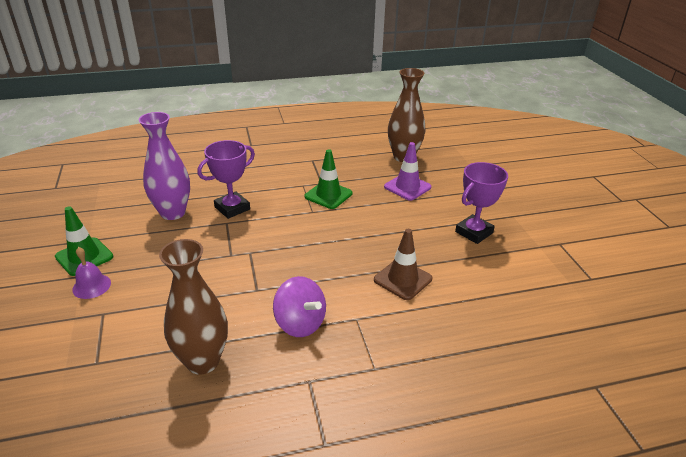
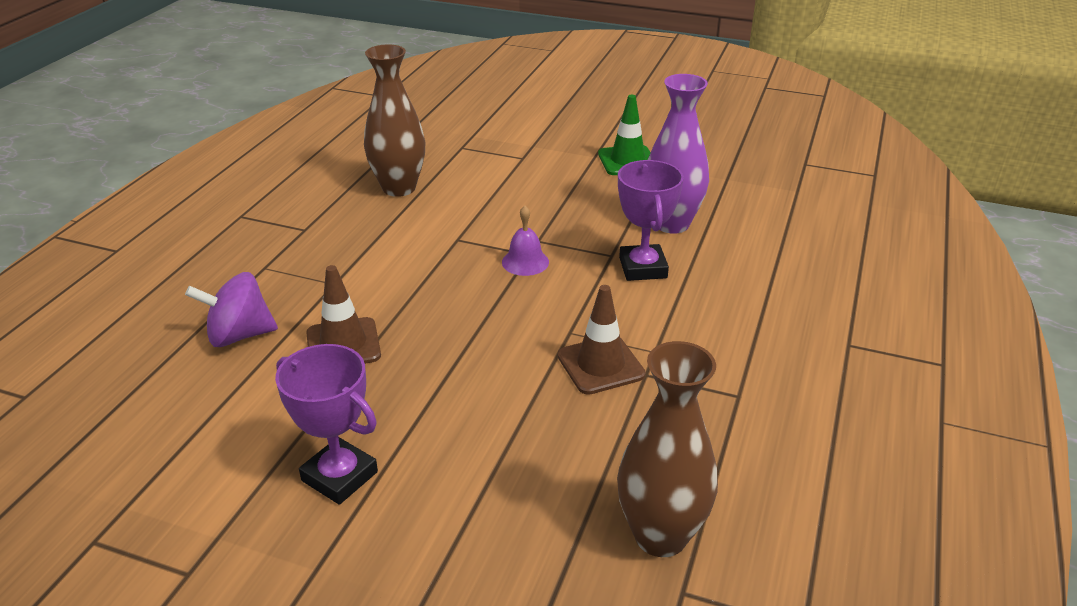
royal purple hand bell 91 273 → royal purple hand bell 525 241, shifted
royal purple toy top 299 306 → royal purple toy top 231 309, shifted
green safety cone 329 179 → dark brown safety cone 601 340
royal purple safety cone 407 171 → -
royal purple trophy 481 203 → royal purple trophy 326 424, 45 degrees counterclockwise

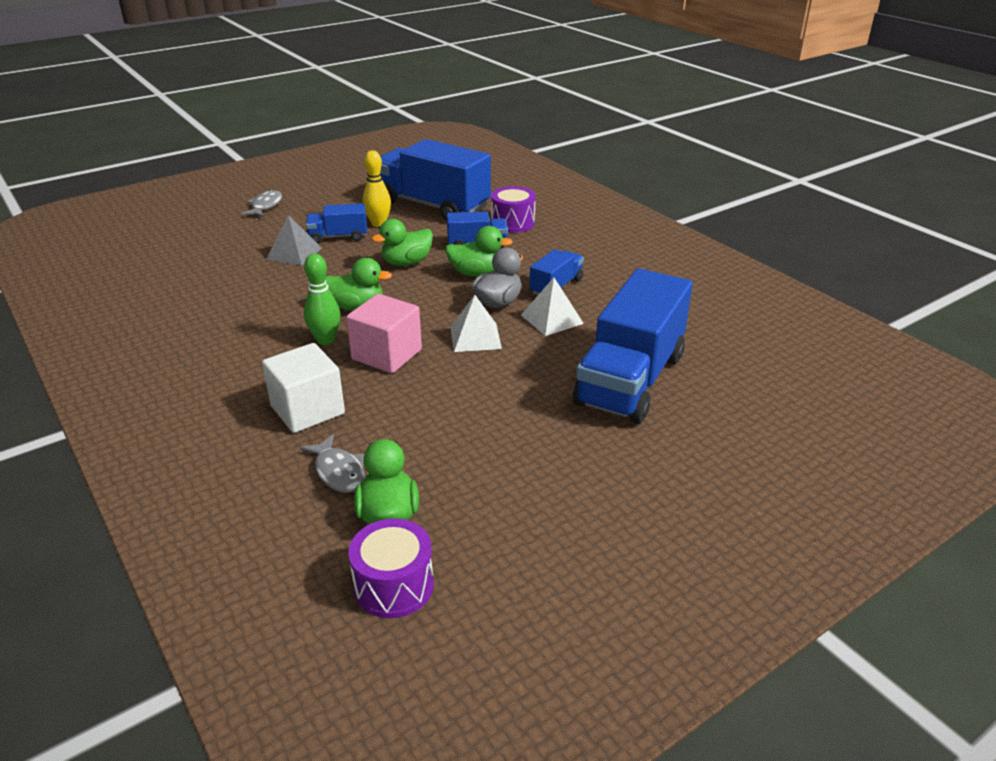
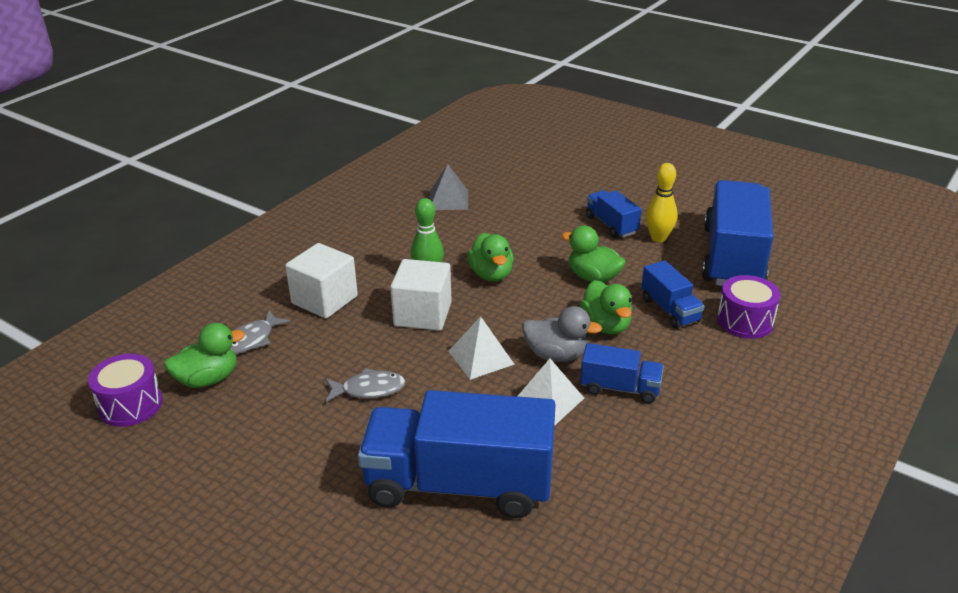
gray fish 261 203 → gray fish 365 385, shifted
gray solid pyramid 294 240 → gray solid pyramid 449 187, shifted
rose-pink solid cube 384 333 → pure white solid cube 421 295

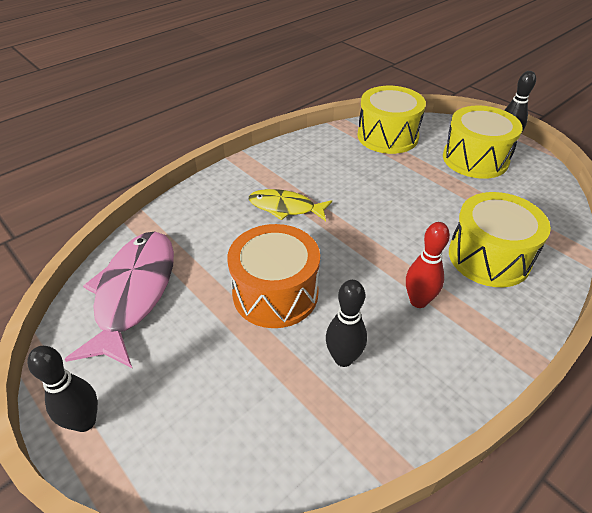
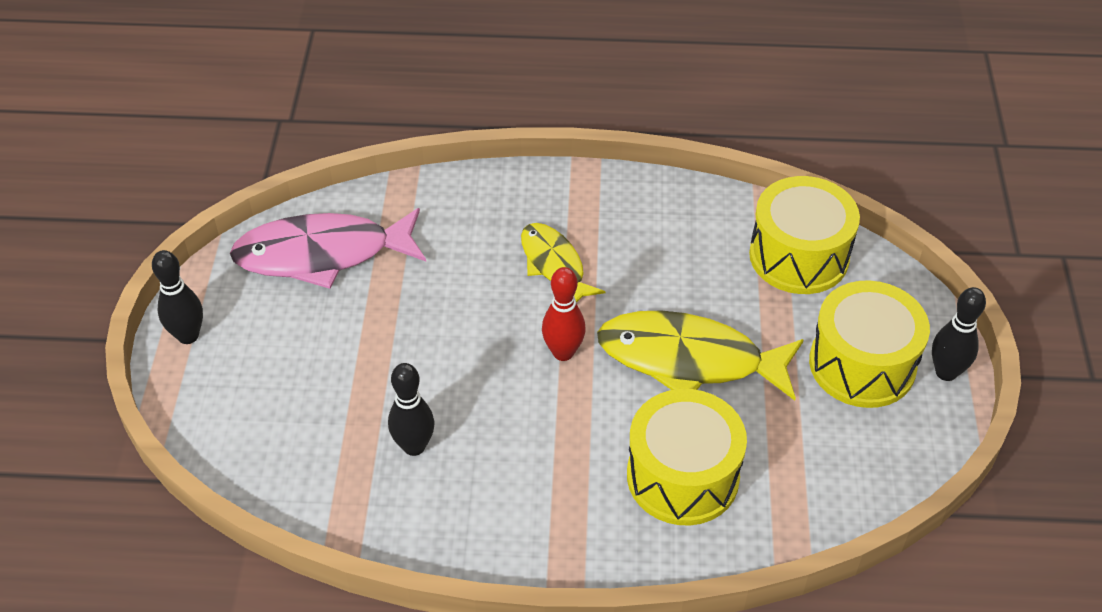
rose-pink fish 119 300 → rose-pink fish 328 248, 150 degrees counterclockwise
orange-coloured snare drum 273 276 → -
red bowling pin 428 265 → red bowling pin 564 314, shifted
- → yellow fish 700 355

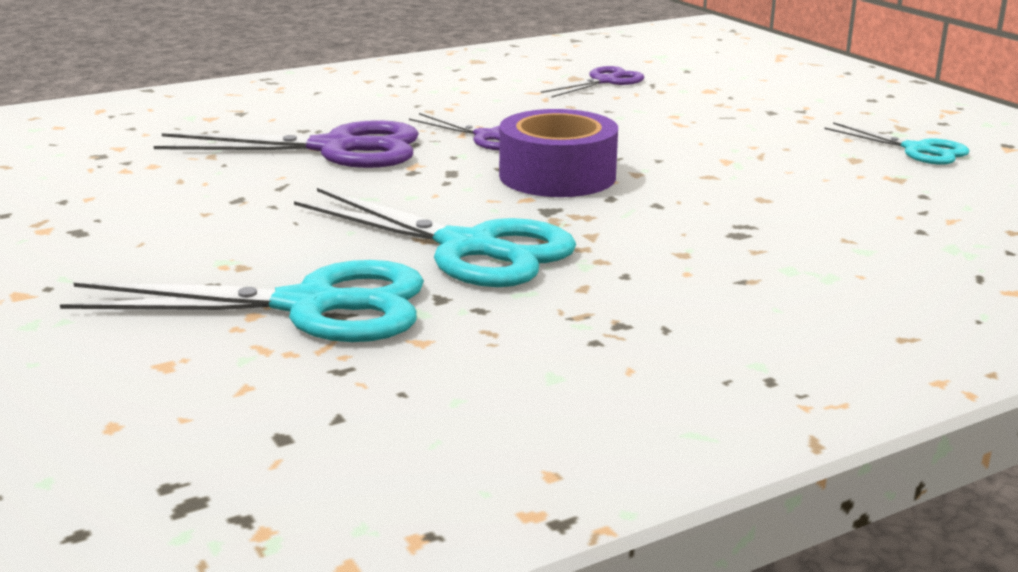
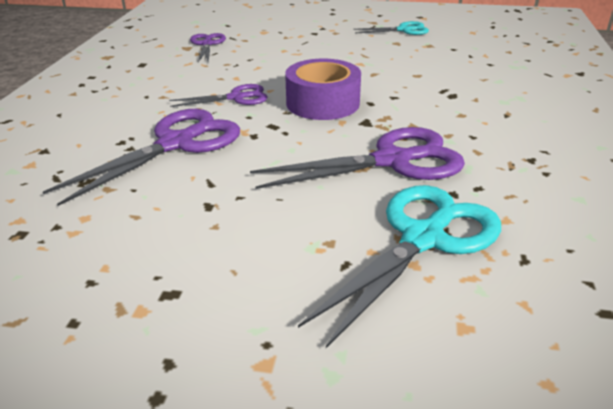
teal pair of scissors 435 237 → royal purple pair of scissors 357 158

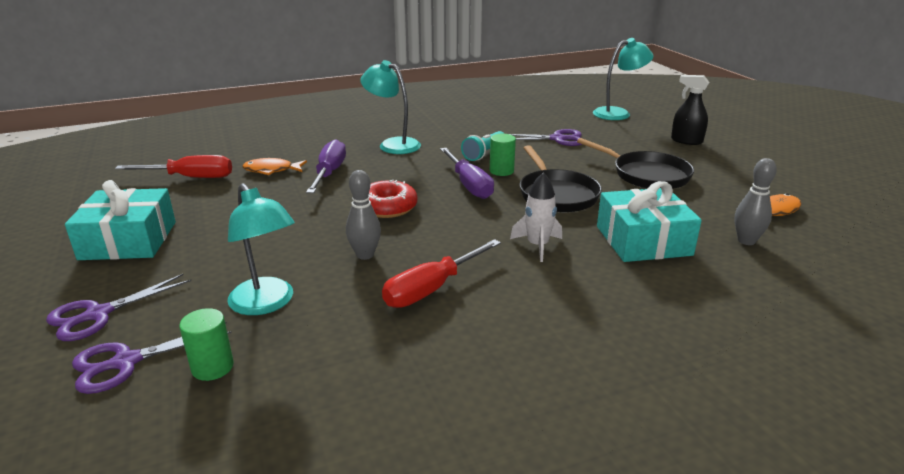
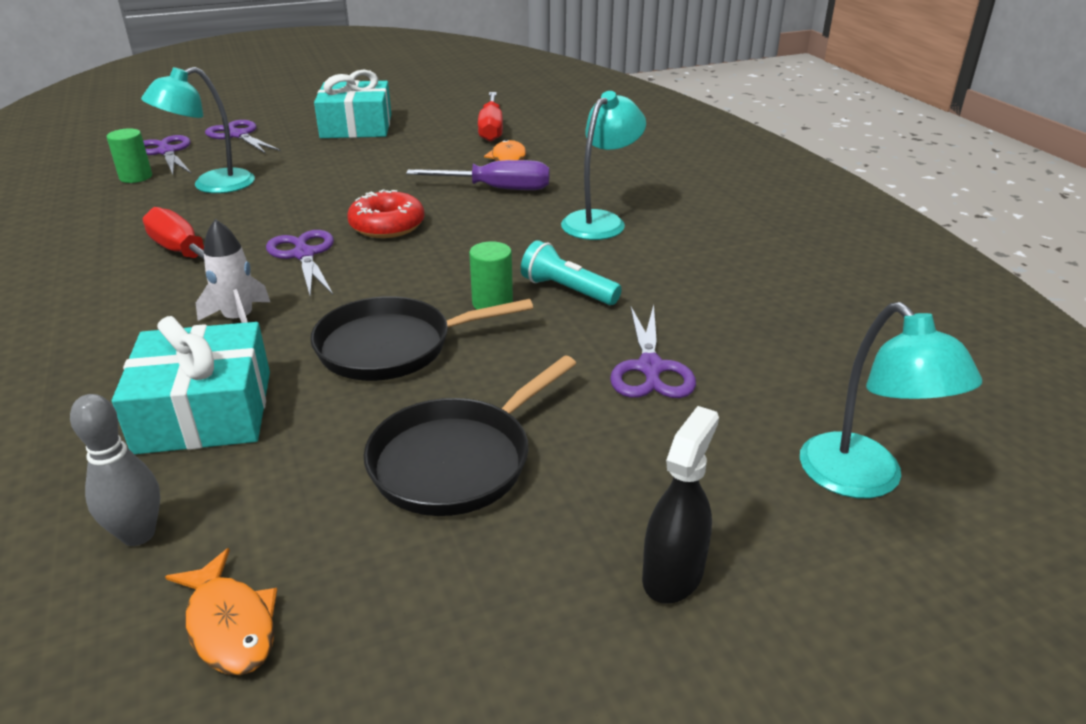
gray bowling pin 363 215 → -
royal purple hand screwdriver 467 173 → -
- → royal purple pair of scissors 300 263

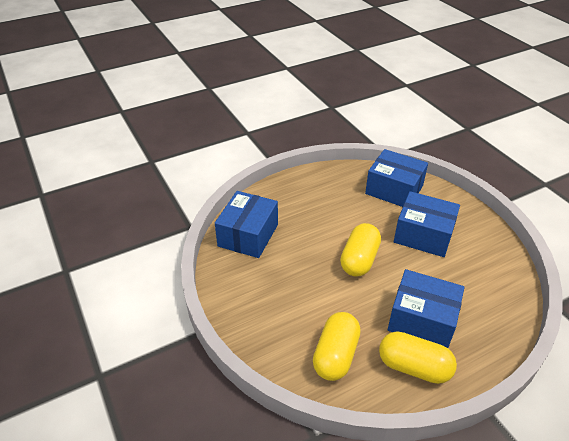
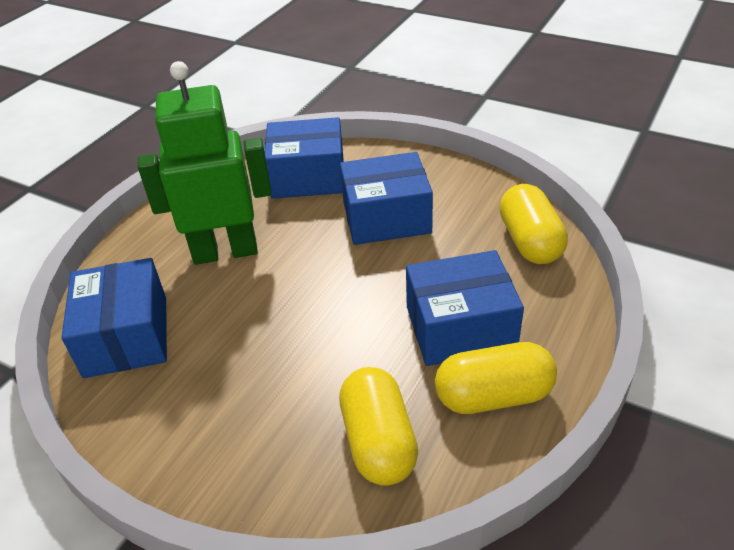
yellow pill shape 360 249 → yellow pill shape 533 224, shifted
- → green toy robot 204 163

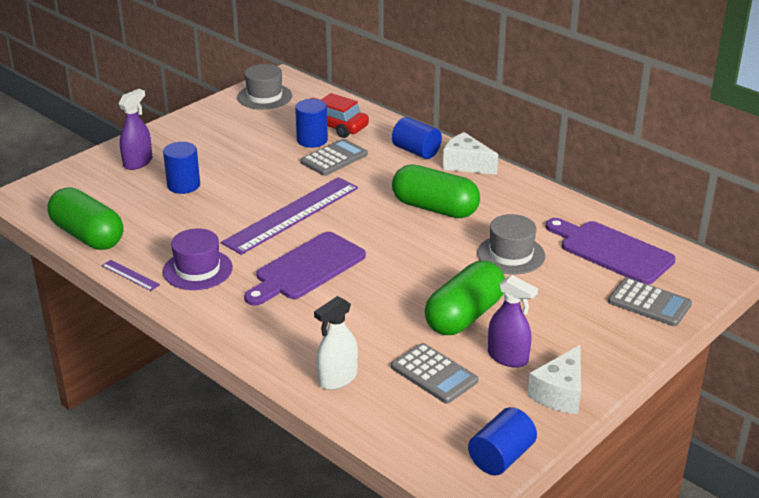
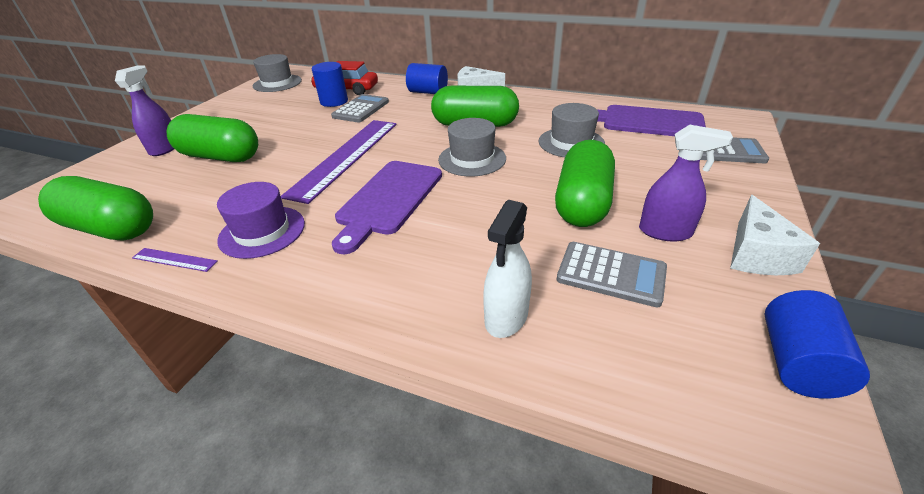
royal blue cylinder shape 181 168 → green pill shape 212 138
- → gray hat 472 147

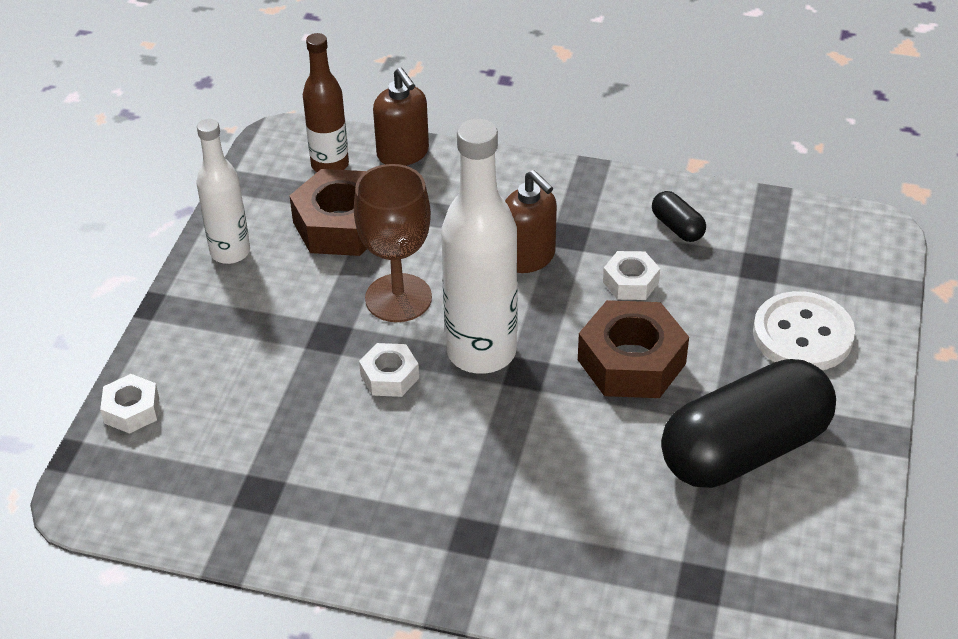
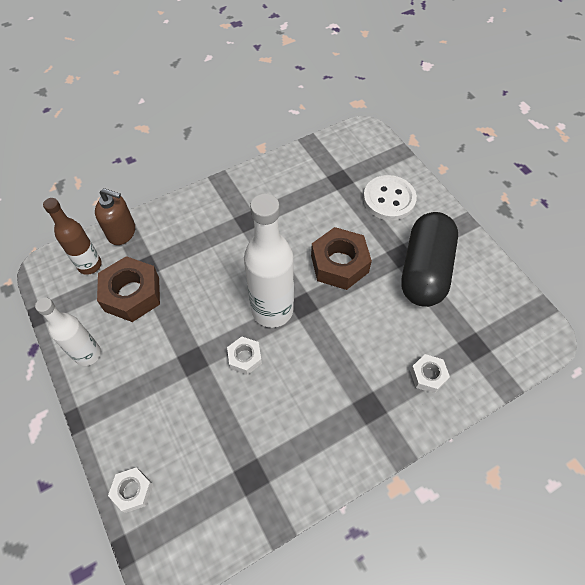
dark brown goblet 393 243 → -
dark brown soap pump 531 221 → -
pure white hex nut 631 275 → pure white hex nut 430 373, shifted
ebony pill shape 679 216 → -

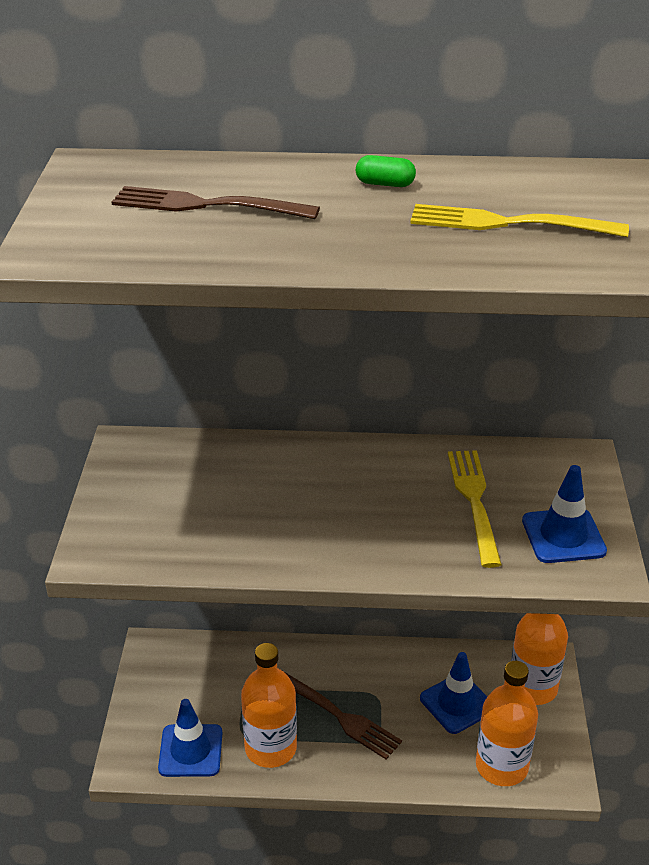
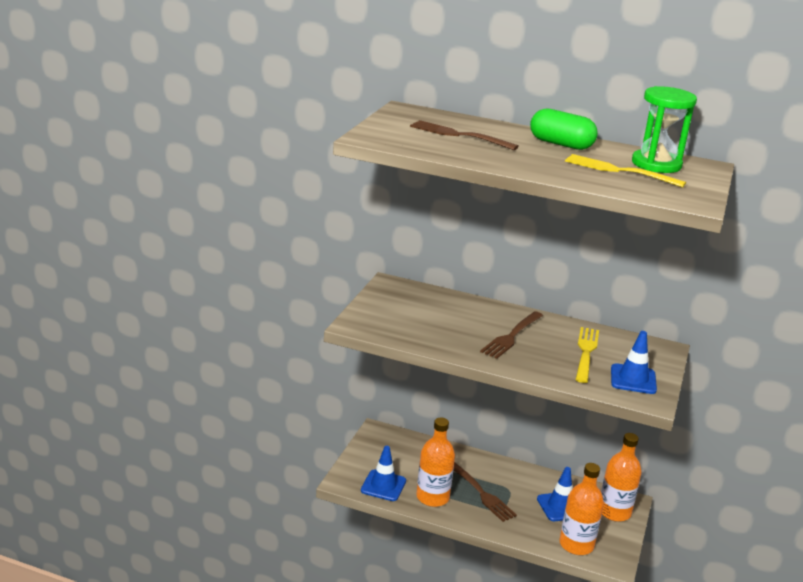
green pill shape 386 171 → green pill shape 564 129, x2.03
- → dark brown dinner fork 511 335
- → green hourglass 664 129

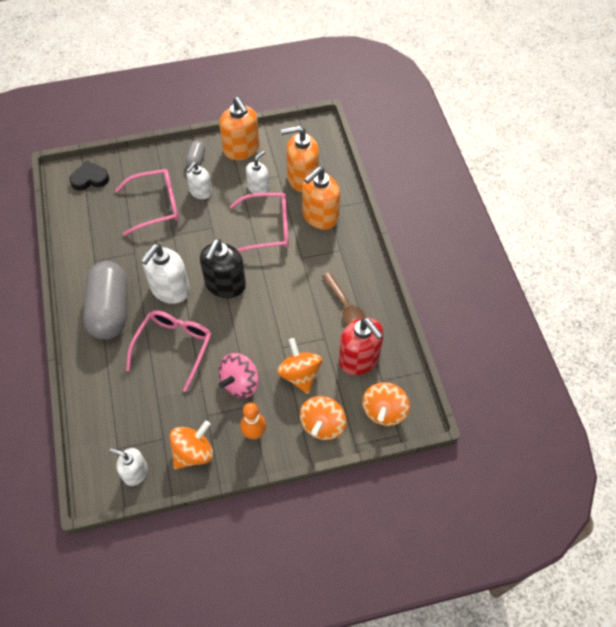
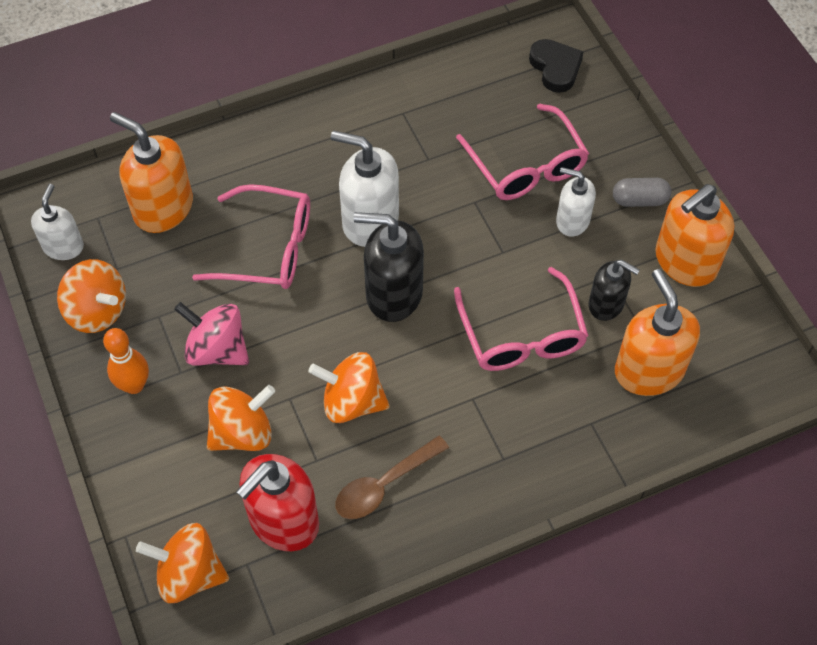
gray pill shape 105 300 → -
pure white soap pump 257 172 → ebony soap pump 614 290
orange-coloured toy top 323 418 → orange-coloured toy top 349 387, shifted
orange-coloured soap pump 321 198 → orange-coloured soap pump 151 172, shifted

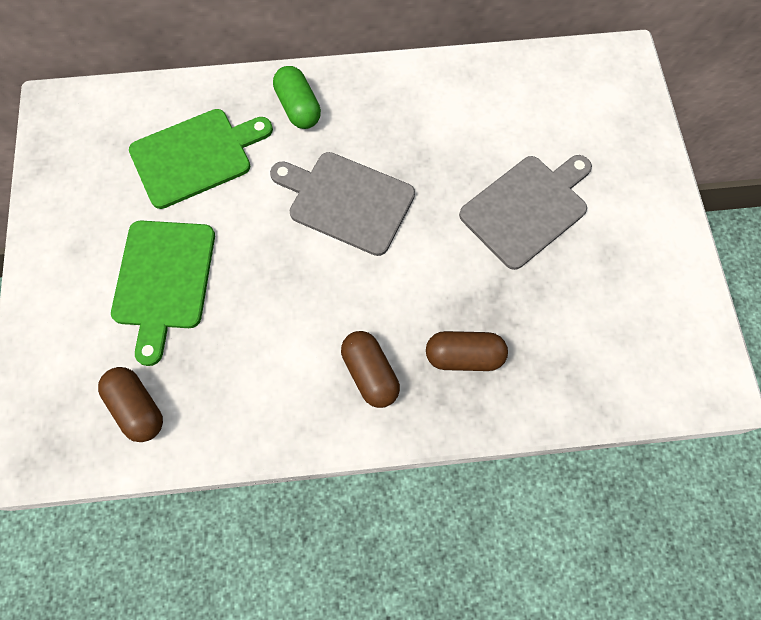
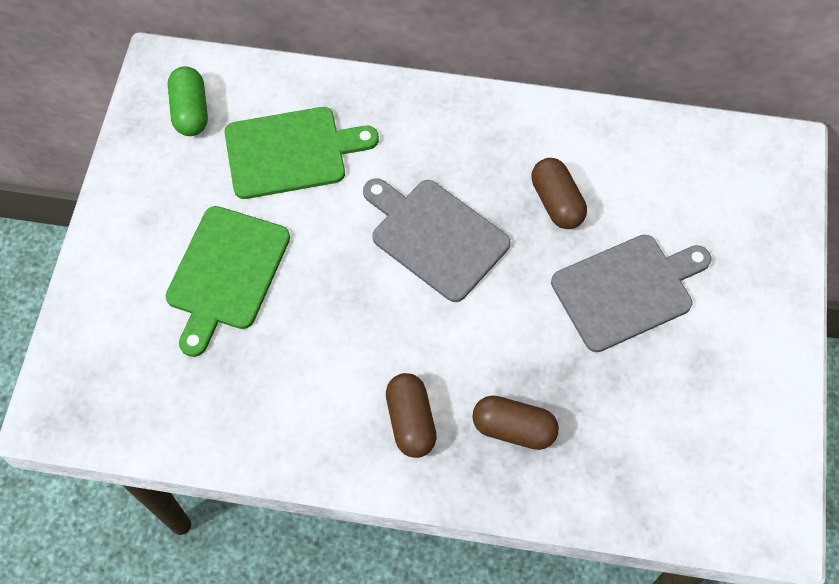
dark brown pill shape 130 404 → dark brown pill shape 559 193, shifted
green pill shape 297 97 → green pill shape 188 101, shifted

